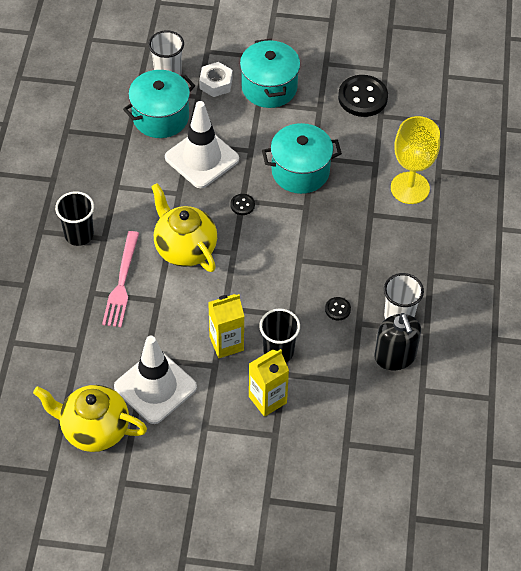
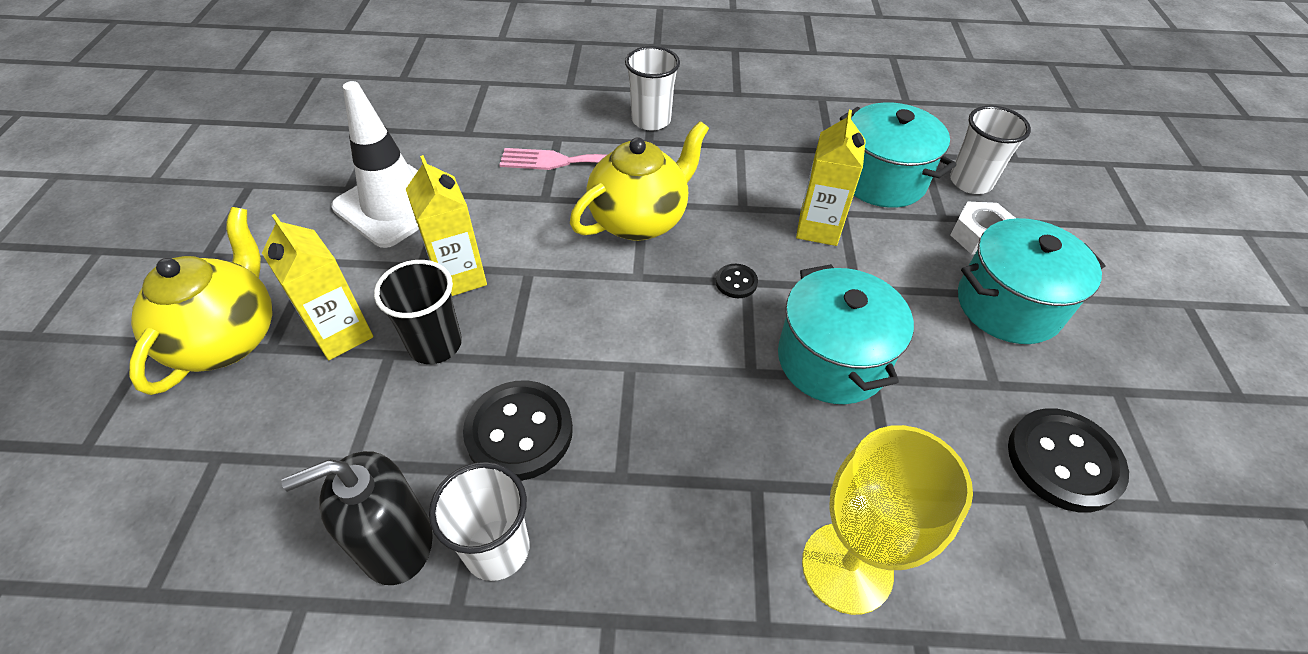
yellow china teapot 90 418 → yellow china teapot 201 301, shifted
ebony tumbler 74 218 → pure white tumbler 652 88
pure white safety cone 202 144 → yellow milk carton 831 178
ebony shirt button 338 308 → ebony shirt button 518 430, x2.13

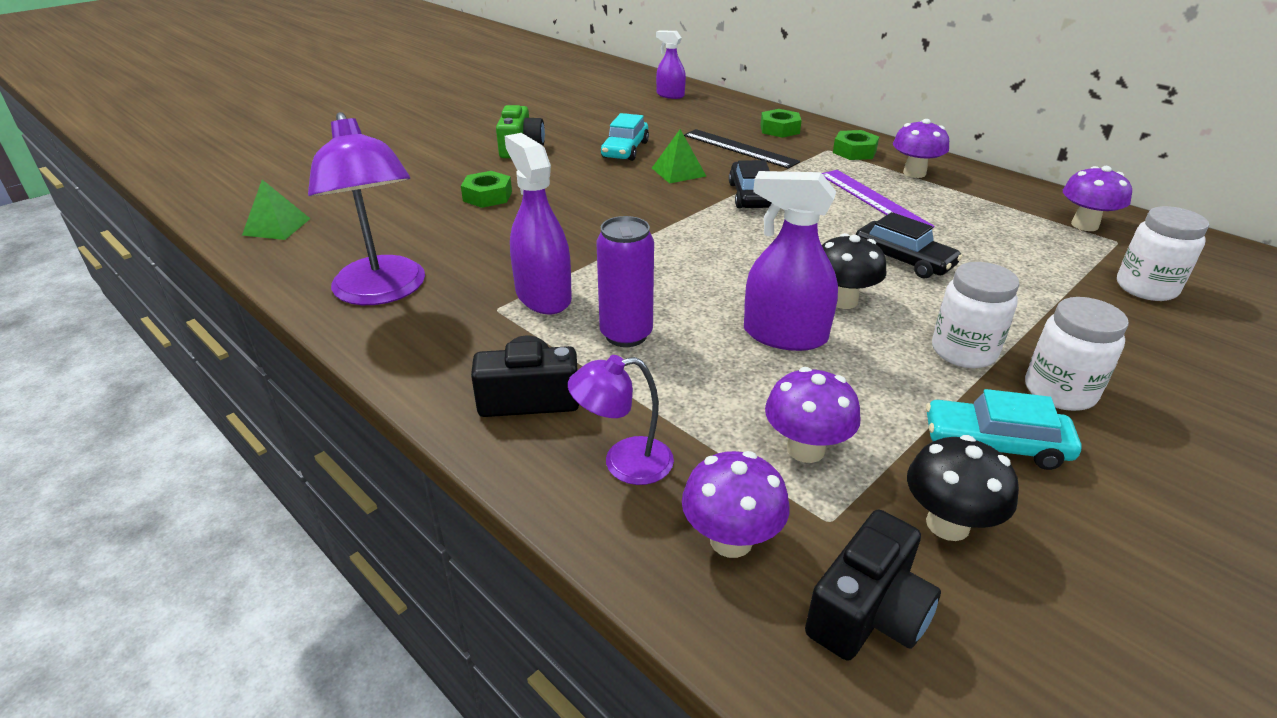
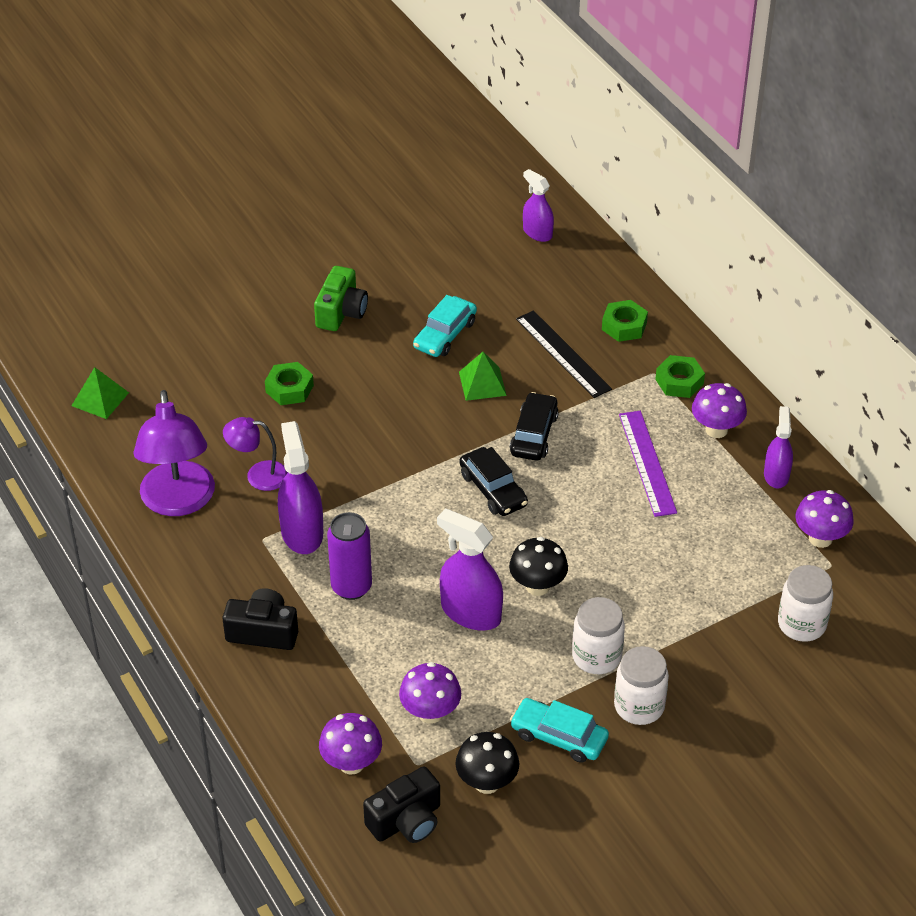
royal purple lamp 621 420 → royal purple lamp 255 454, shifted
ebony toy car 908 245 → ebony toy car 494 481, shifted
- → royal purple sprayer 778 447

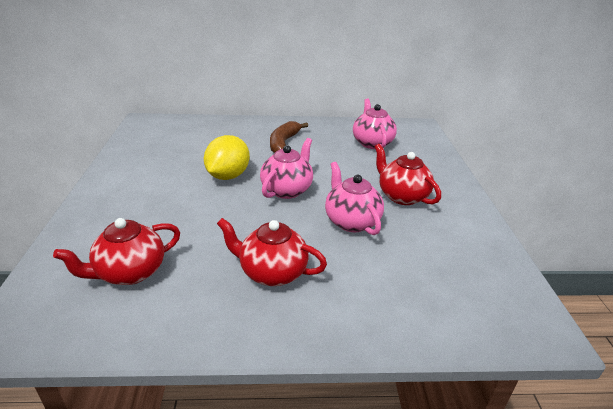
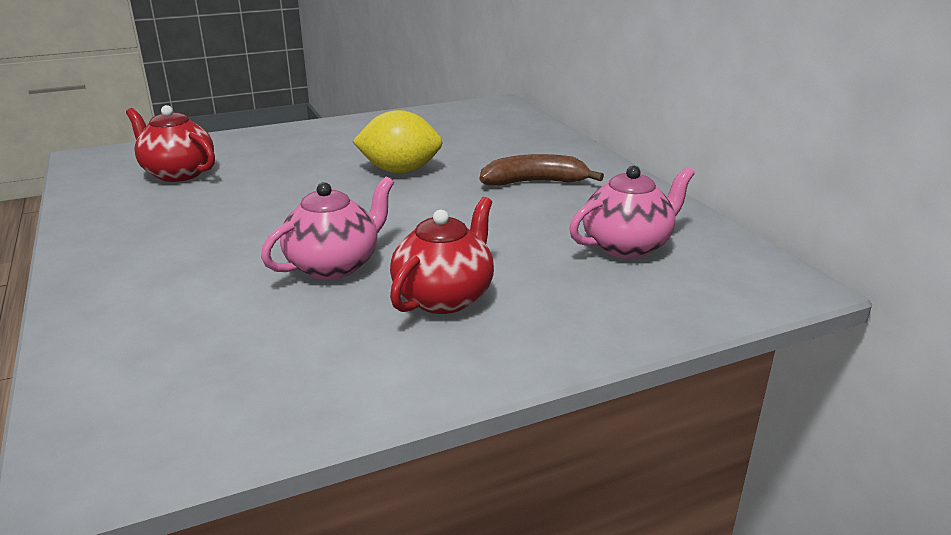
red china teapot 272 252 → -
rose-pink china teapot 286 168 → -

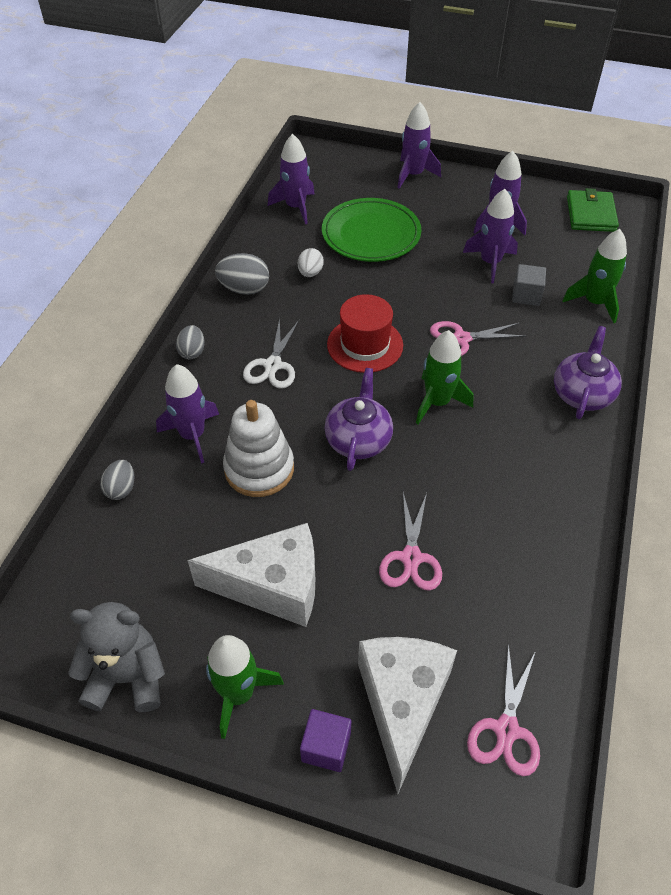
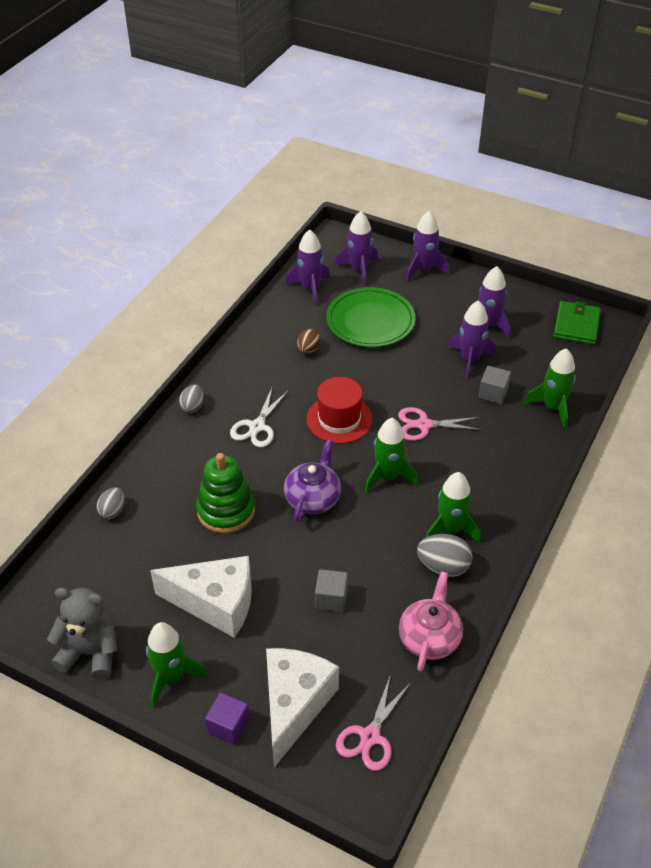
royal purple toy rocket 187 413 → royal purple toy rocket 356 248, shifted
gray egg shape 242 274 → gray egg shape 445 555, shifted
pure white ring stacker 258 448 → green ring stacker 225 493
pure white egg shape 311 262 → dark brown egg shape 309 341
rose-pink pair of scissors 410 542 → gray solid cube 331 590
royal purple china teapot 588 372 → -
- → rose-pink china teapot 431 621
- → green toy rocket 453 507

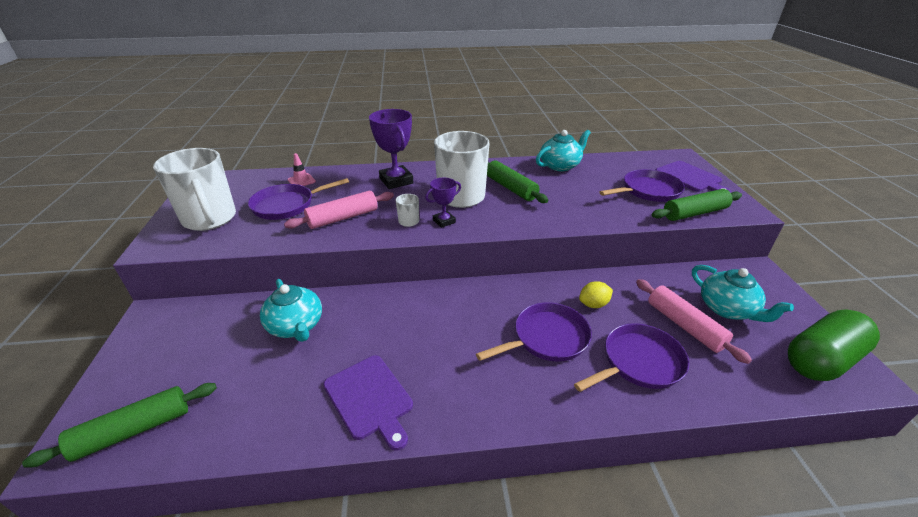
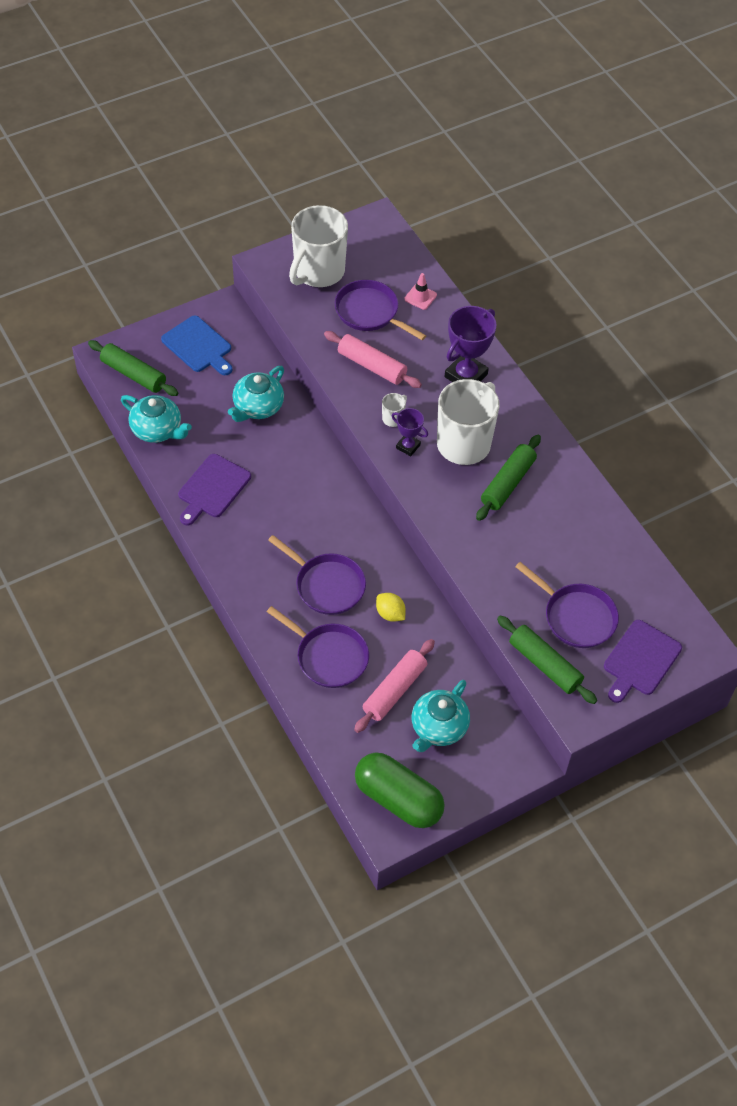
teal china teapot 563 150 → teal china teapot 156 419, shifted
- → royal blue bread board 196 345

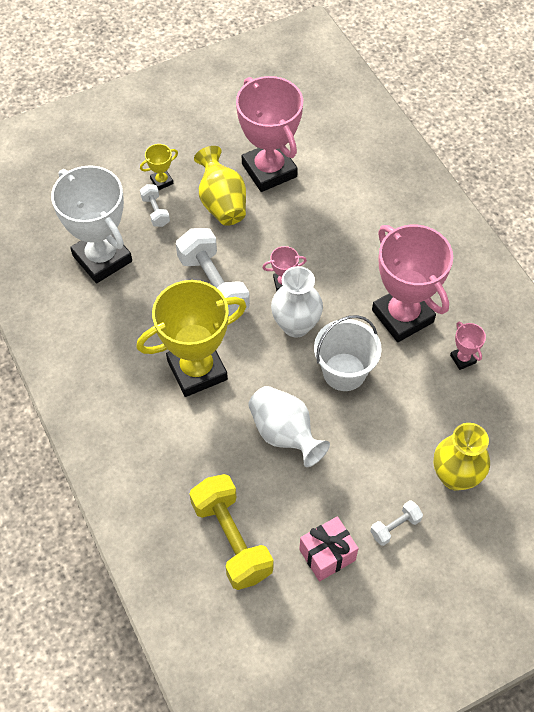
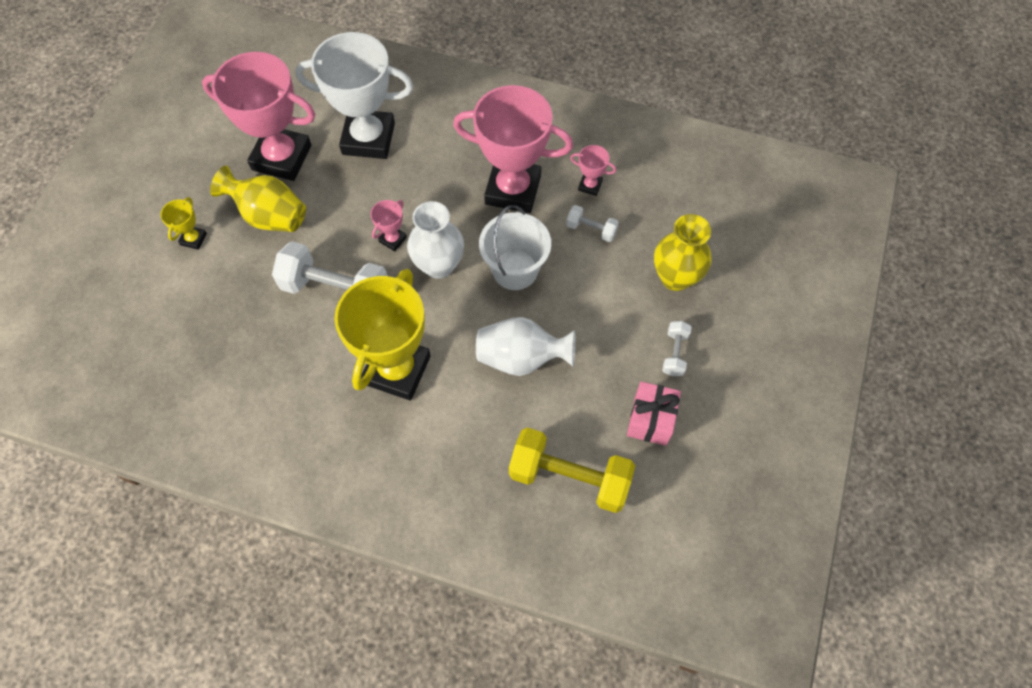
pure white trophy 91 224 → pure white trophy 354 95, shifted
pure white free weight 155 205 → pure white free weight 592 223, shifted

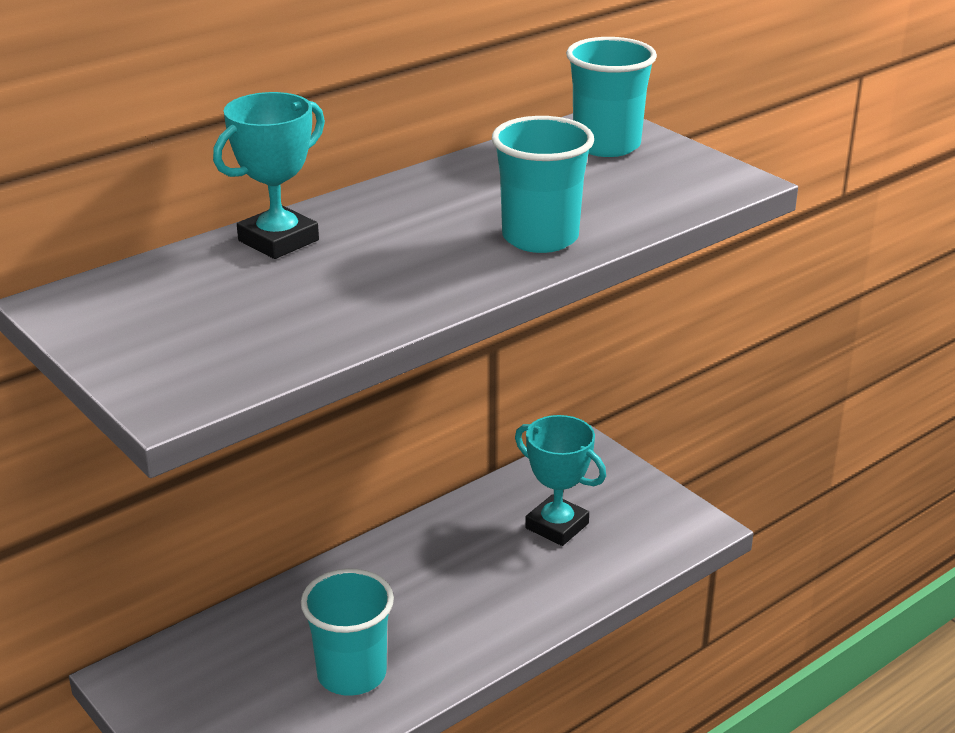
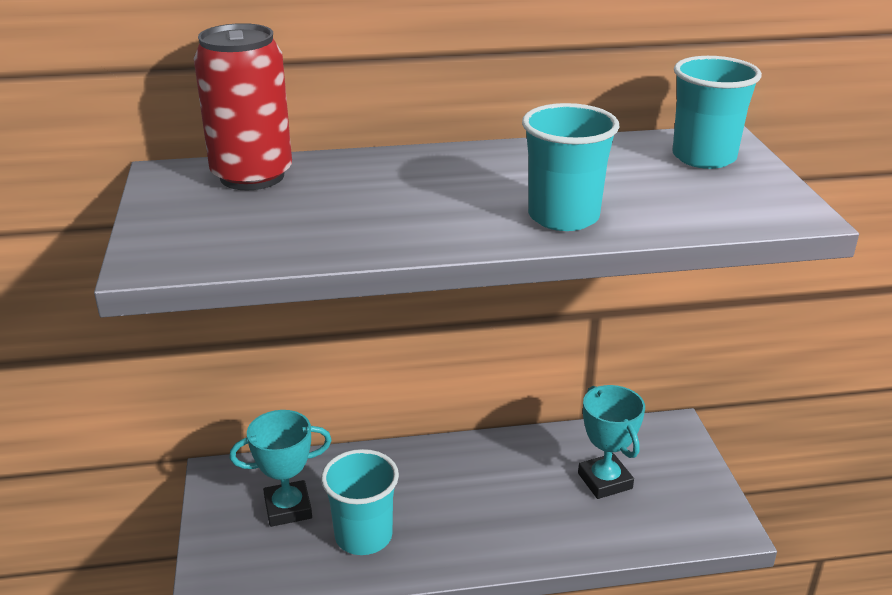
teal trophy 269 175 → teal trophy 281 468, shifted
- → red can 243 106

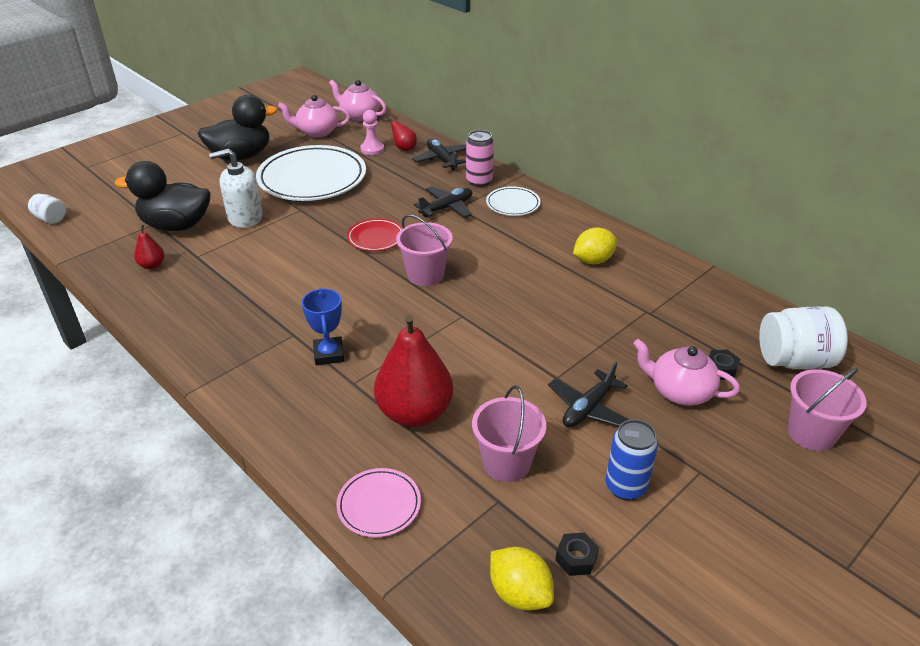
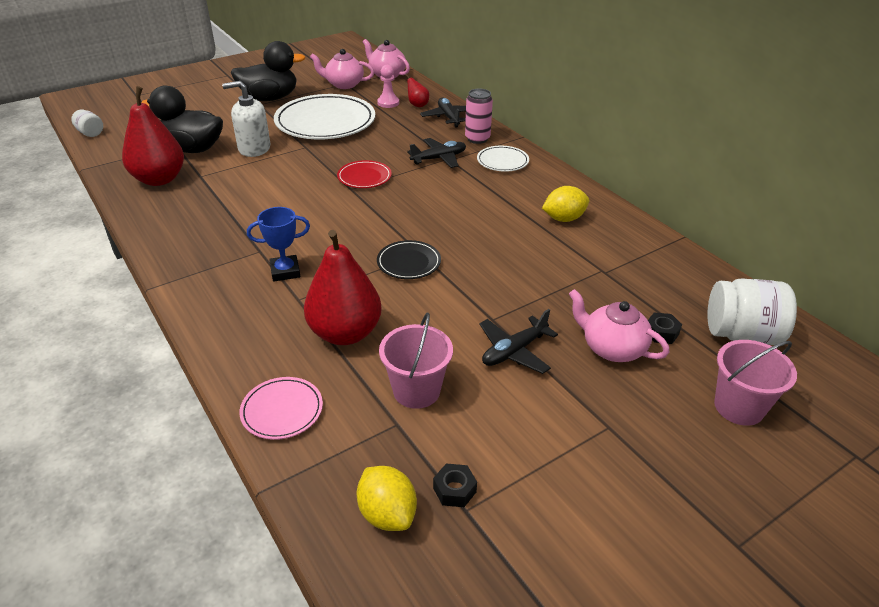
red pear fruit 149 247 → red pear fruit 153 136, x2.21
royal blue trophy 323 326 → royal blue trophy 278 244, 75 degrees clockwise
rose-pink pail 424 250 → -
royal blue can 631 460 → -
- → ebony plate 409 259

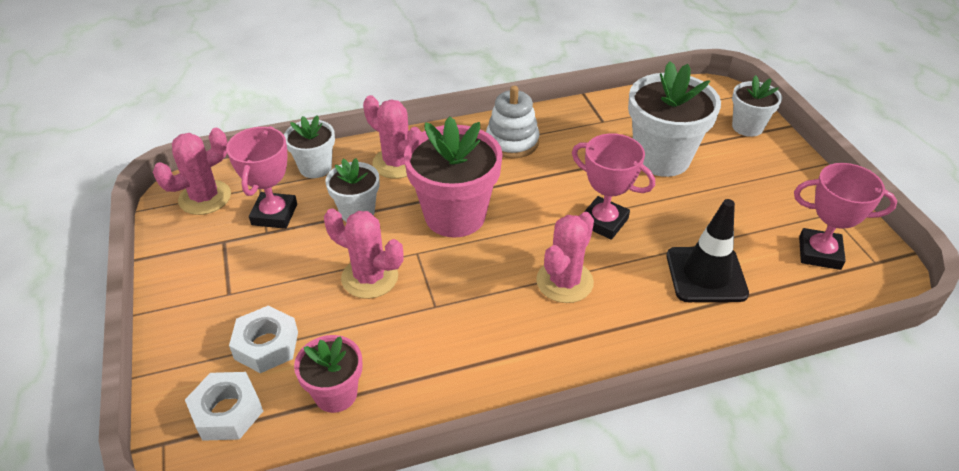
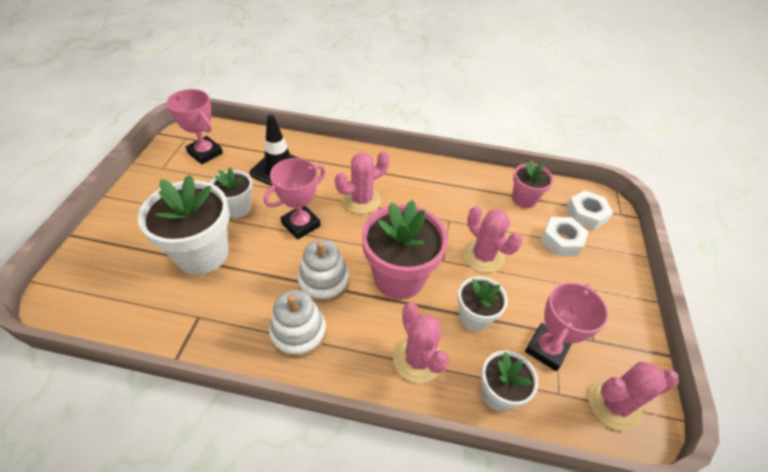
rose-pink trophy 613 186 → rose-pink trophy 294 199, 75 degrees clockwise
pure white plant pot 757 106 → pure white plant pot 231 193, shifted
- → pure white ring stacker 323 271

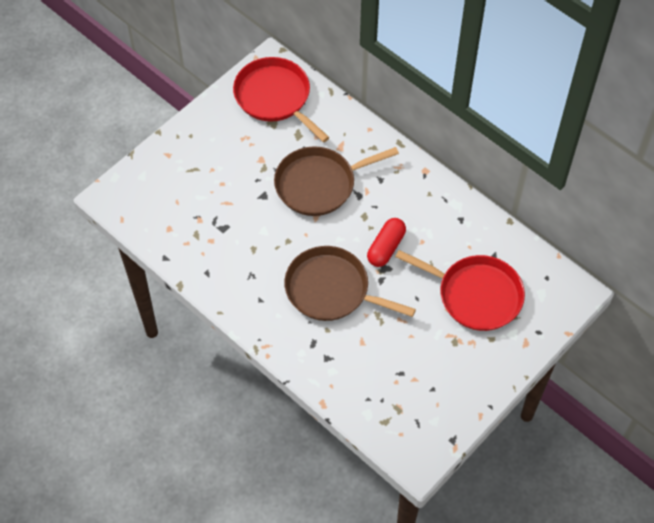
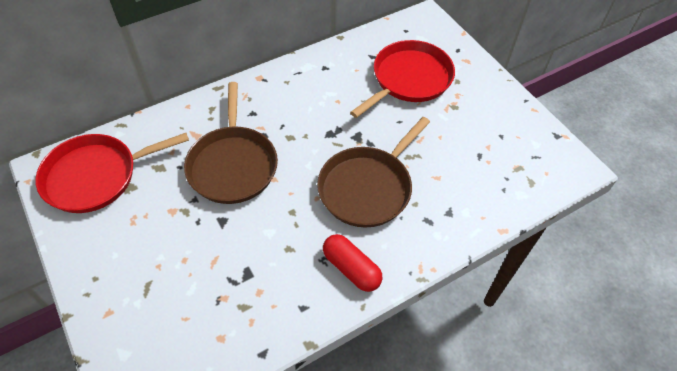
red pill shape 386 242 → red pill shape 352 263, shifted

